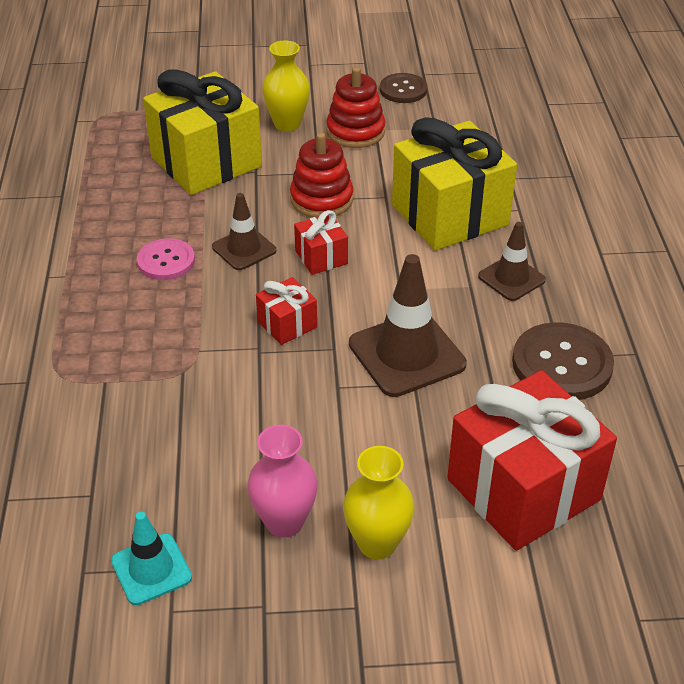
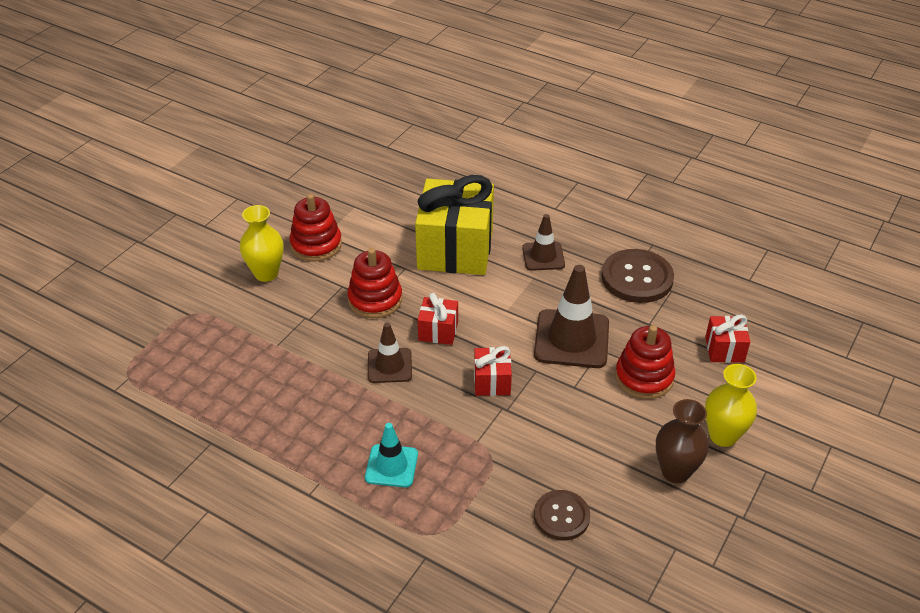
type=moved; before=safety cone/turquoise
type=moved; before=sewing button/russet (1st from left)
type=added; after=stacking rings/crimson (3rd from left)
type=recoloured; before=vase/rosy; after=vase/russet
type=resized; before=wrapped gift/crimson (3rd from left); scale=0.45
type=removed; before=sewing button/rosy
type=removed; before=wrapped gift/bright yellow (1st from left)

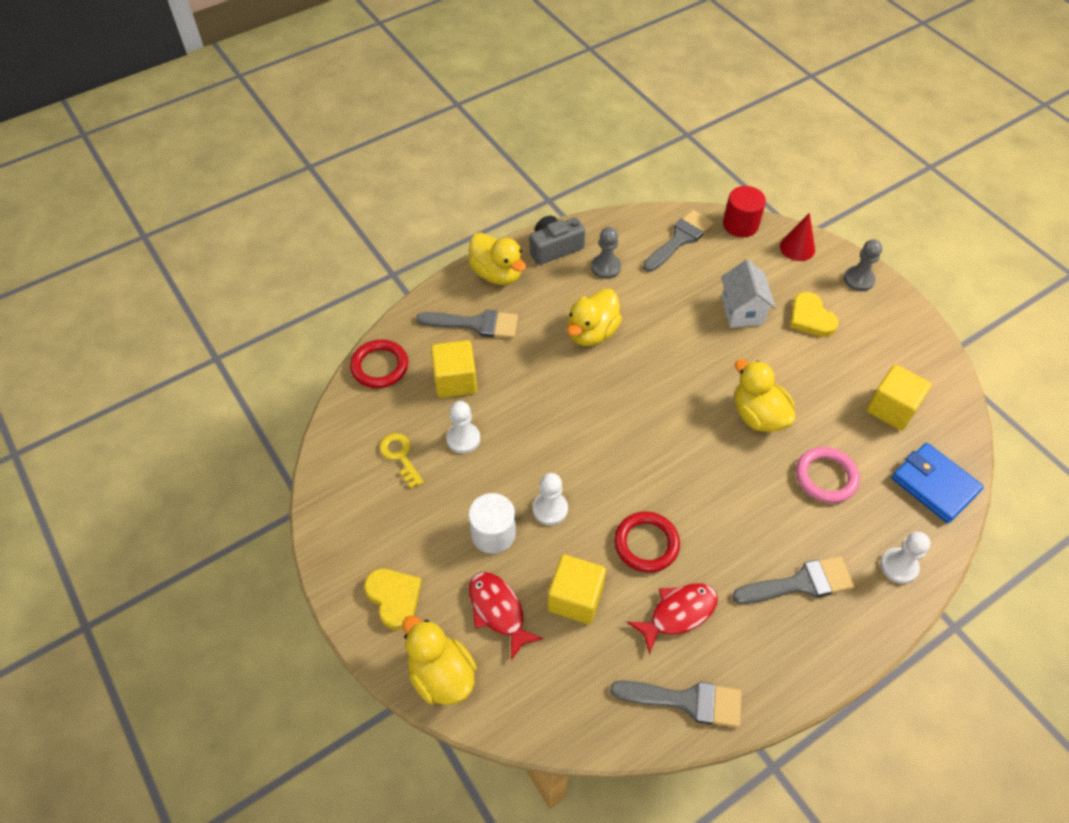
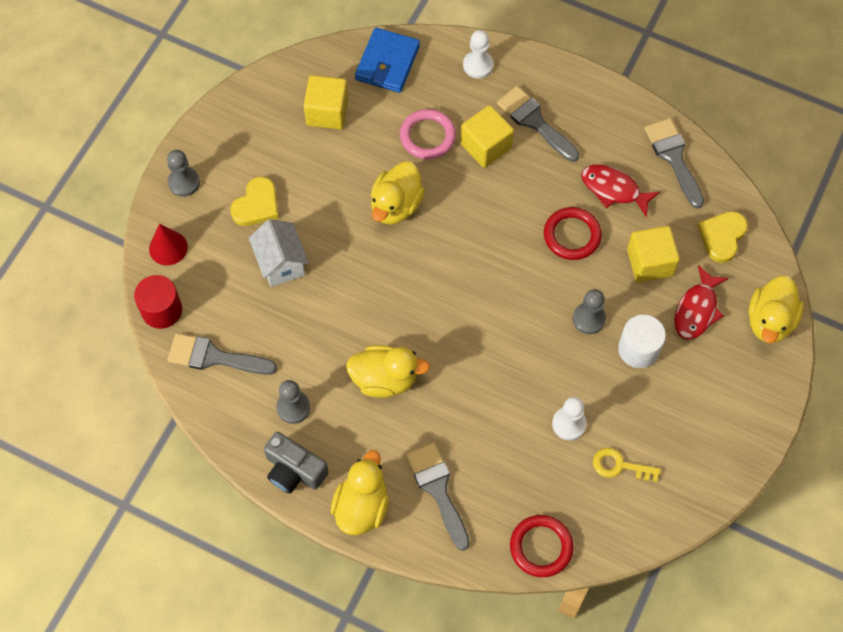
type=turned; before=toy house/pure white; turn=-75
type=moved; before=block/bright yellow (1st from left in the first image); after=block/bright yellow (2nd from left)
type=recoloured; before=pawn/pure white (2nd from left); after=pawn/ash-grey (3rd from left)
type=turned; before=latchkey/bright yellow; turn=75
type=moved; before=heart shape/bright yellow (1st from left in the first image); after=heart shape/bright yellow (2nd from left)

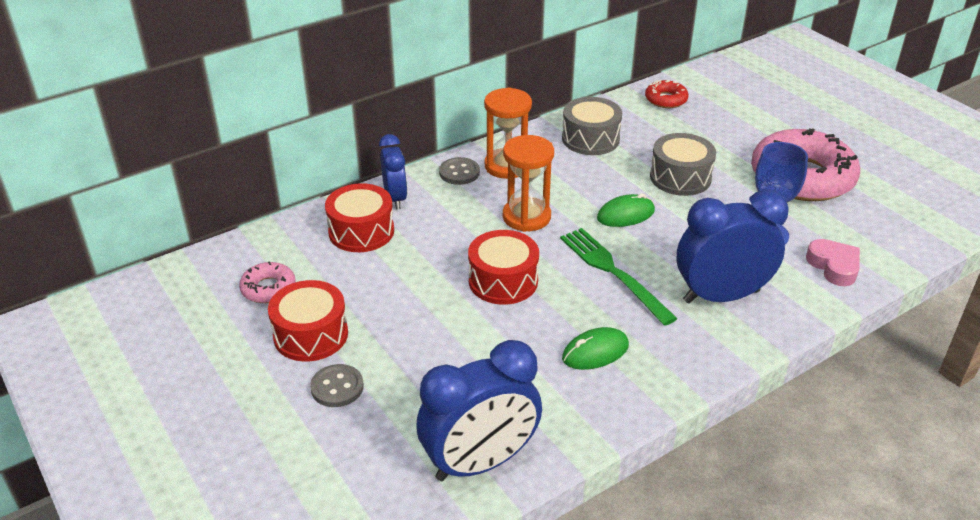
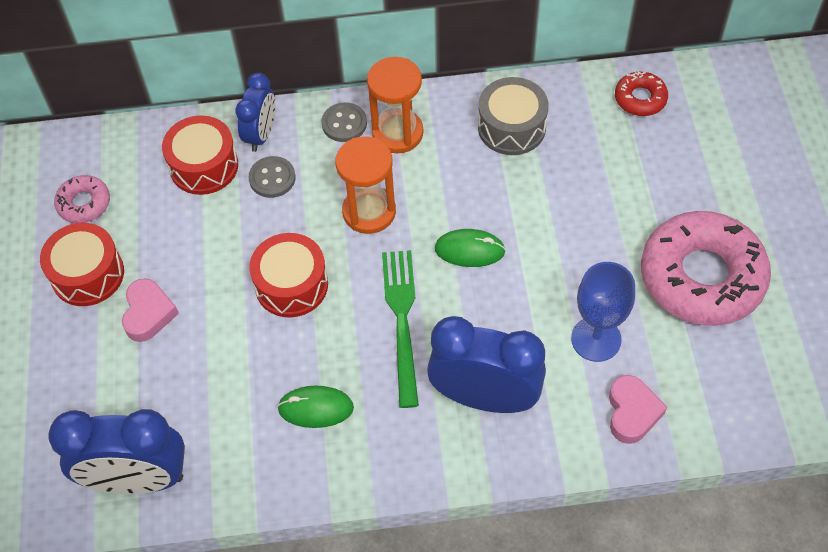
type=added; after=heart shape/rosy (1st from left)
type=moved; before=sewing button/ash-grey (1st from left)
type=removed; before=toy drum/ash-grey (2nd from left)

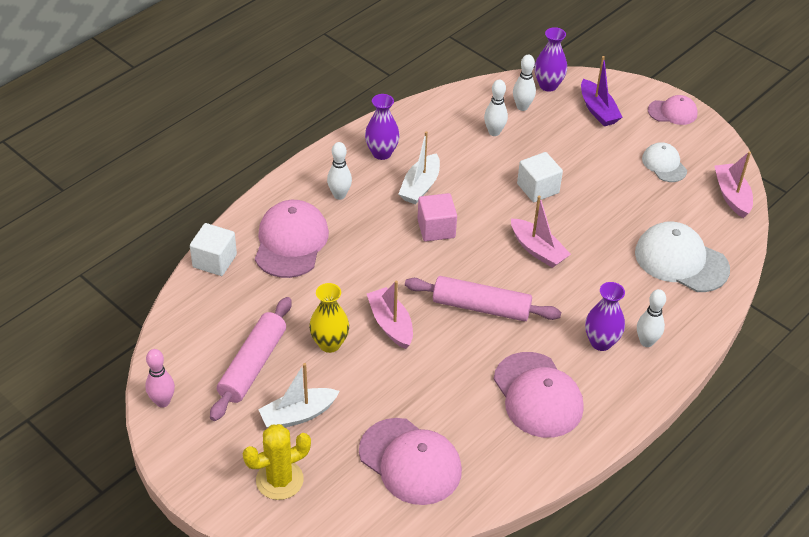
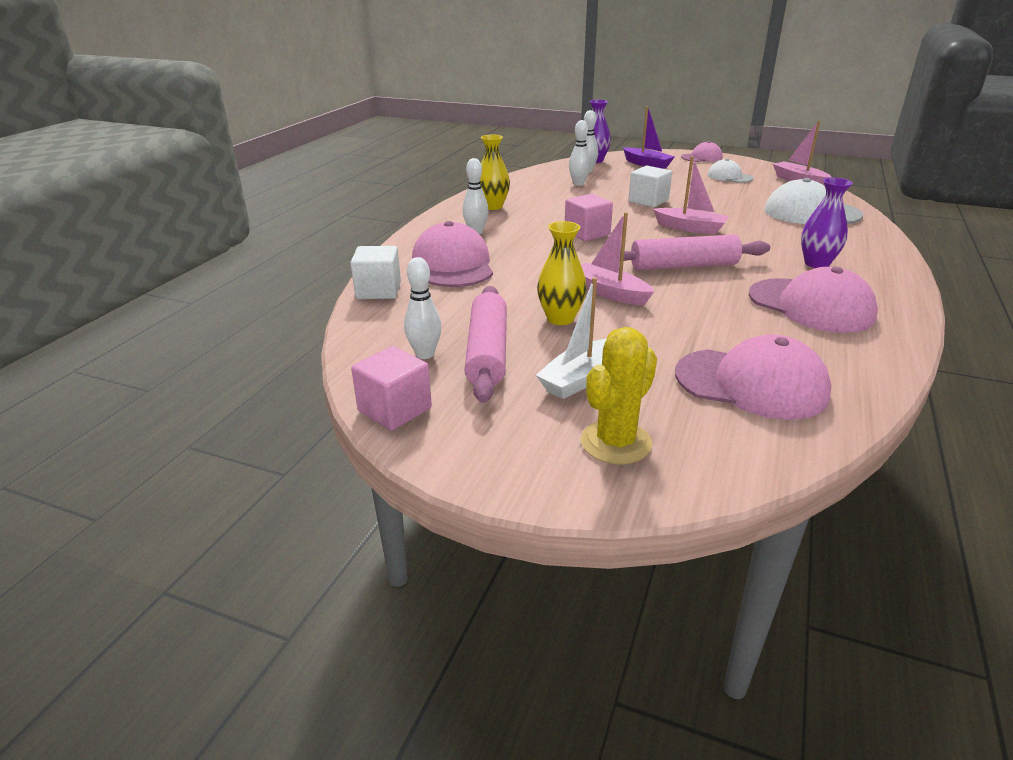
type=replaced; before=bowling pin/rosy; after=block/rosy (1st from left)
type=moved; before=bowling pin/pure white (4th from left in the first image); after=bowling pin/pure white (1st from left)
type=recoloured; before=vase/violet (1st from left); after=vase/bright yellow (1st from left)
type=removed; before=boat/pure white (2nd from left)

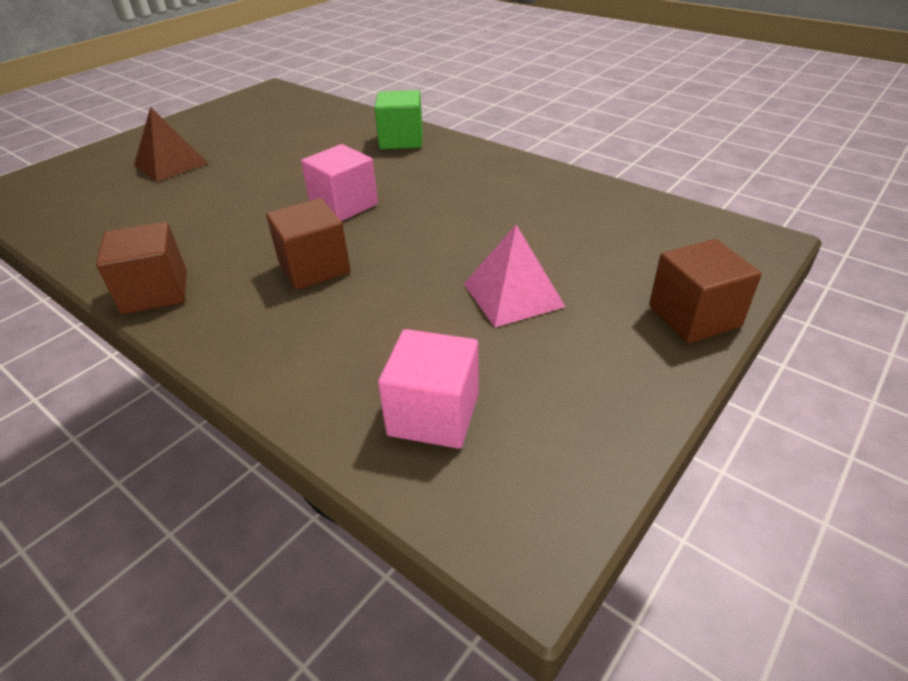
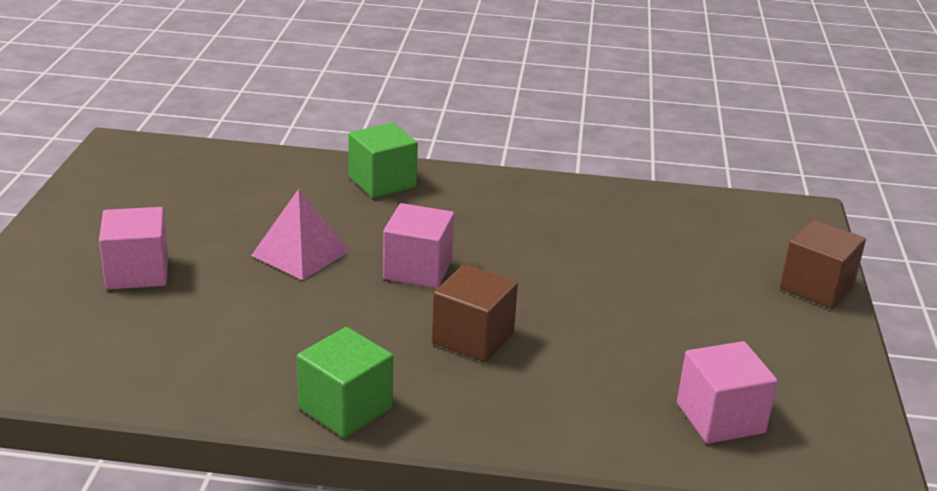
type=replaced; before=pyramid/russet; after=block/rosy (1st from left)
type=moved; before=pyramid/rosy
type=recoloured; before=block/russet (1st from left); after=block/emerald (1st from left)

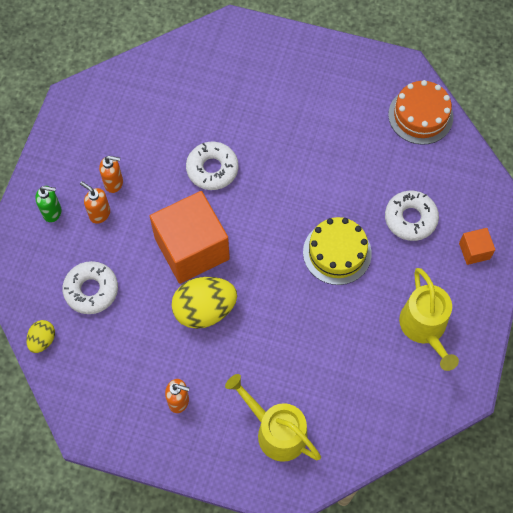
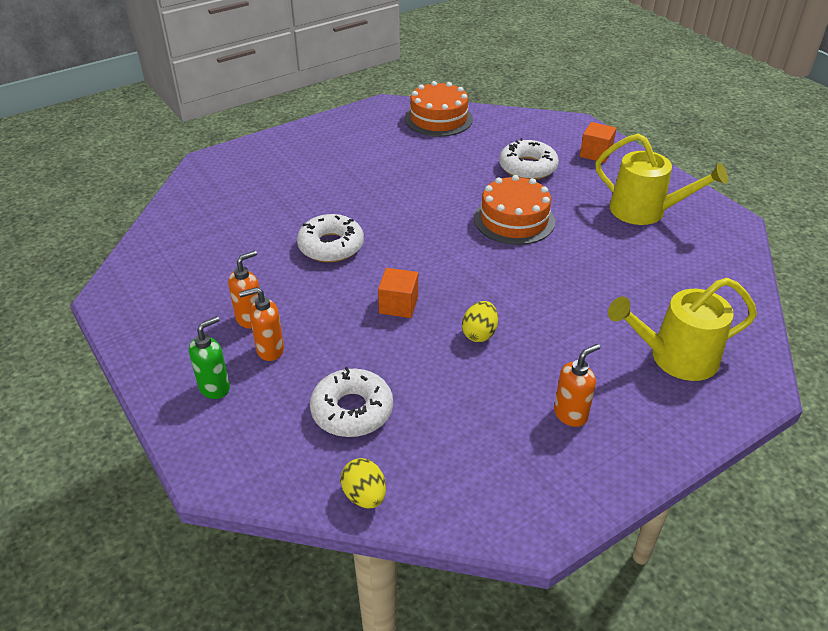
type=resized; before=block/orange (1st from left); scale=0.44
type=resized; before=egg shape/bright yellow (2nd from left); scale=0.52
type=recoloured; before=layer cake/bright yellow; after=layer cake/orange (2nd from left)

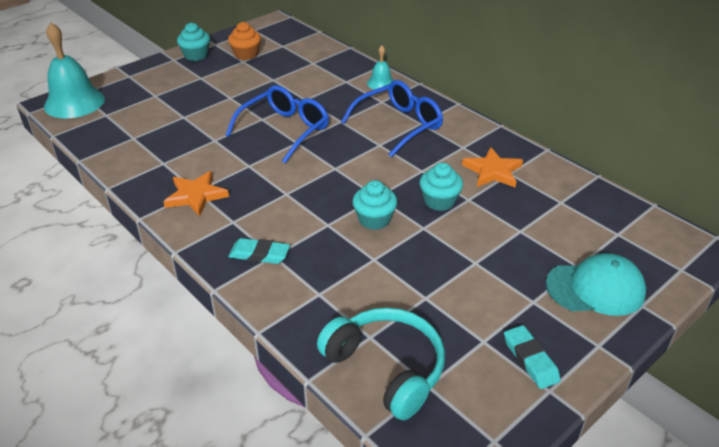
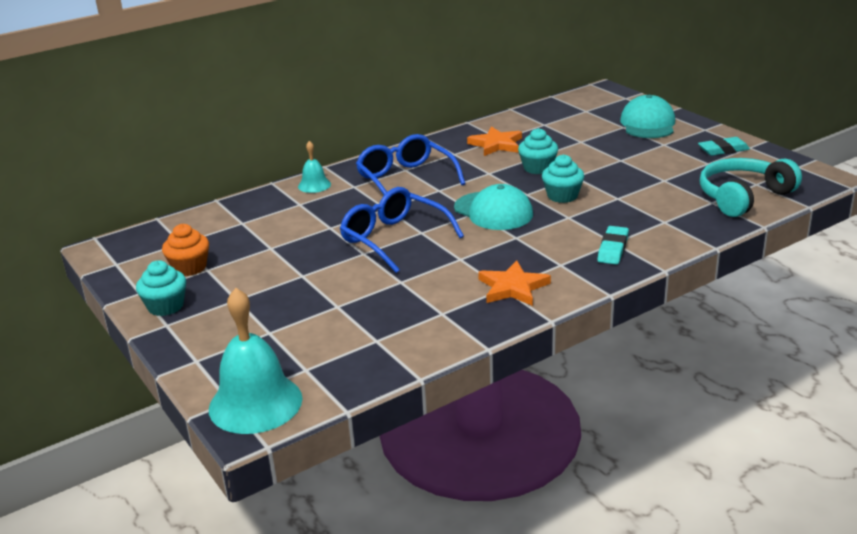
type=added; after=baseball cap/turquoise (1st from left)

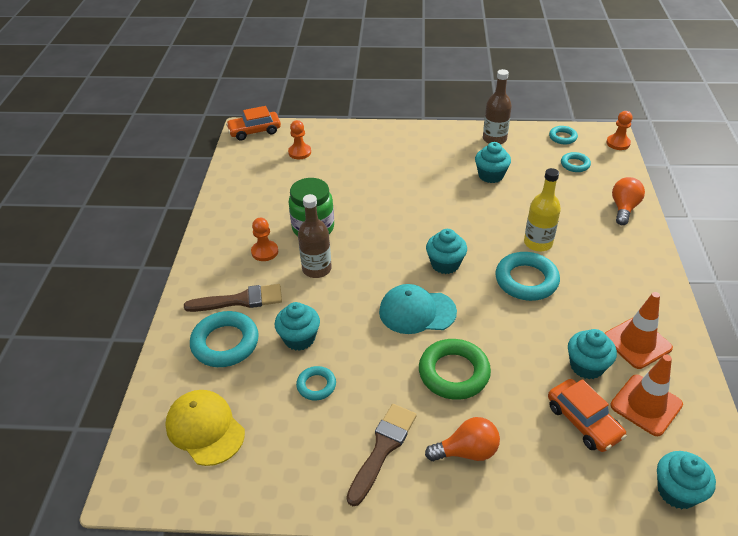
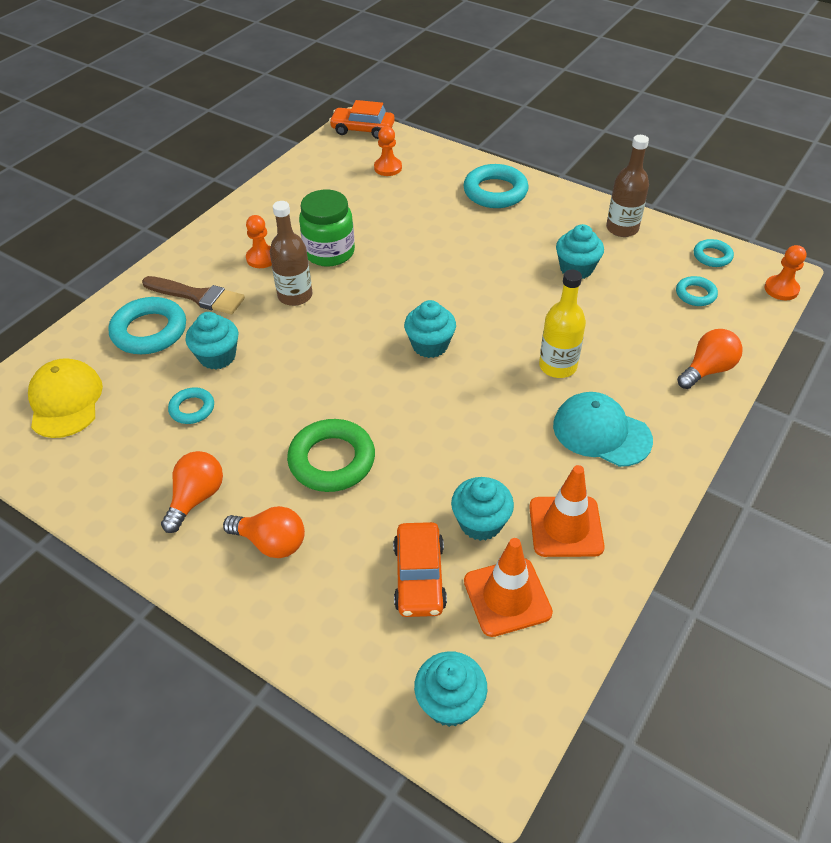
type=replaced; before=paintbrush/russet (2nd from left); after=light bulb/orange (1st from left)
type=moved; before=hoop/turquoise (3rd from left)
type=moved; before=baseball cap/turquoise

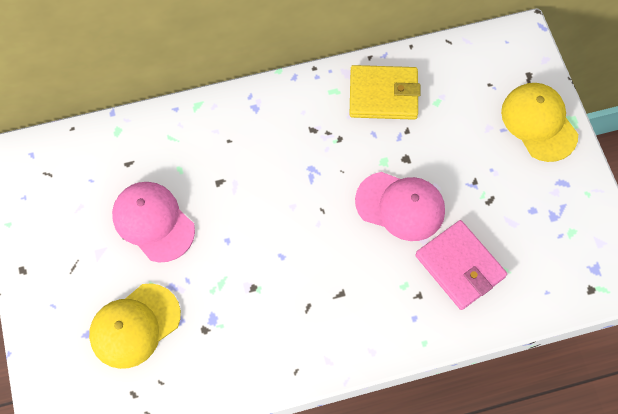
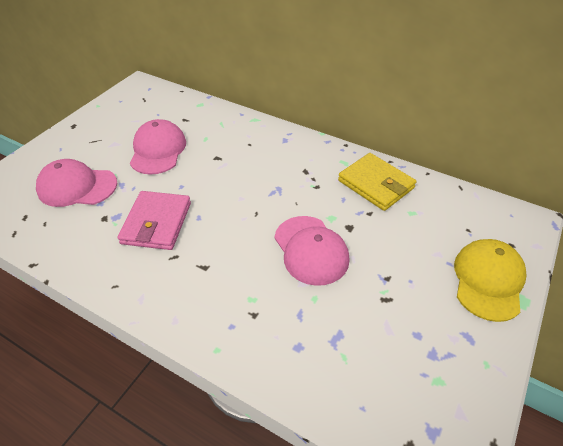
type=recoloured; before=baseball cap/bright yellow (1st from left); after=baseball cap/rosy (1st from left)
type=moved; before=wallet/rosy

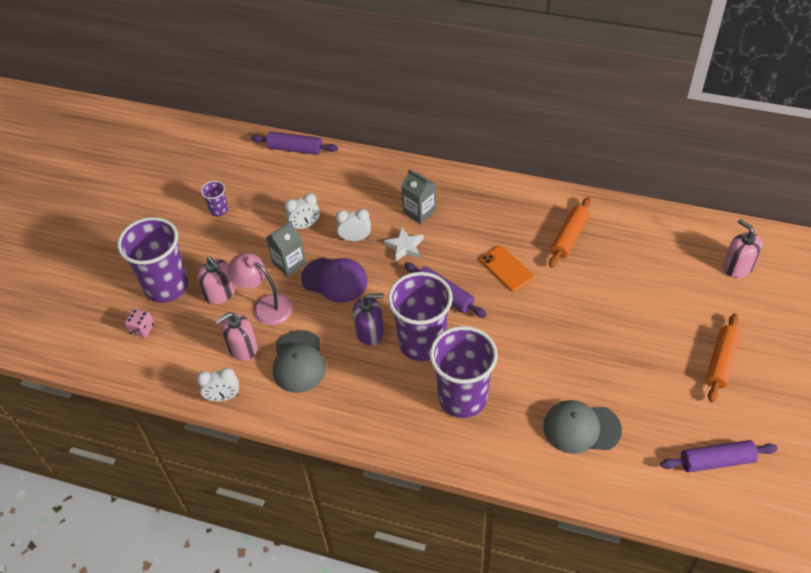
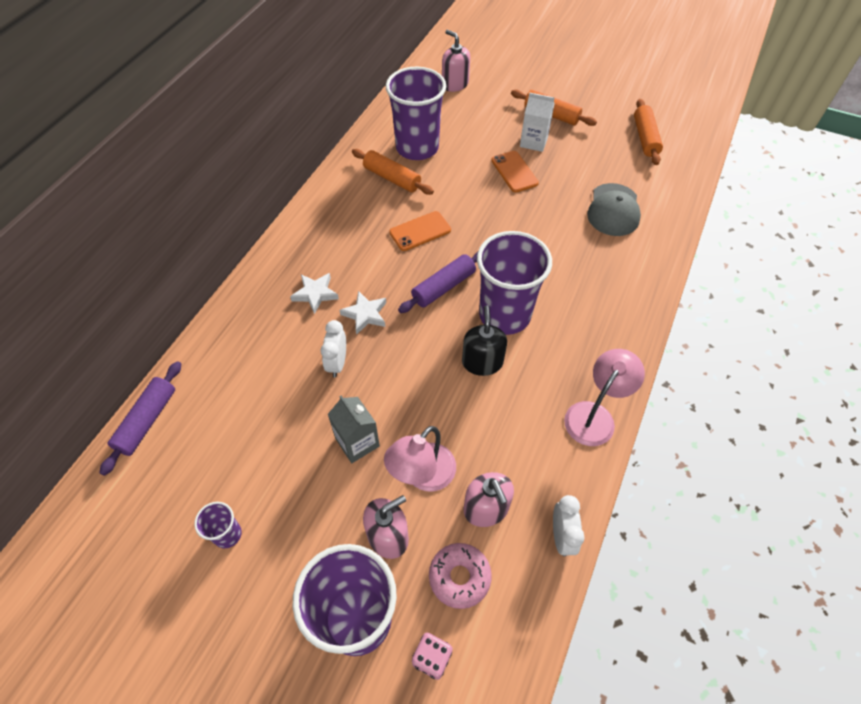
type=replaced; before=milk carton/ash-grey (2nd from left); after=five-pointed star/pure white (1st from left)
type=moved; before=beaker/violet (4th from left in the first image); after=beaker/violet (3rd from left)
type=added; after=doughnut/rosy
type=turned; before=soap dispenser/rosy (3rd from left in the first image); turn=75
type=recoloured; before=soap dispenser/violet; after=soap dispenser/black
type=added; after=mobile phone/orange (2nd from left)
type=added; after=milk carton/pure white
type=added; after=desk lamp/rosy (2nd from left)
type=recoloured; before=rolling pin/violet (3rd from left); after=rolling pin/orange (3rd from left)
type=removed; before=baseball cap/ash-grey (1st from left)
type=removed; before=bedside clock/pure white (2nd from left)
type=removed; before=baseball cap/violet

